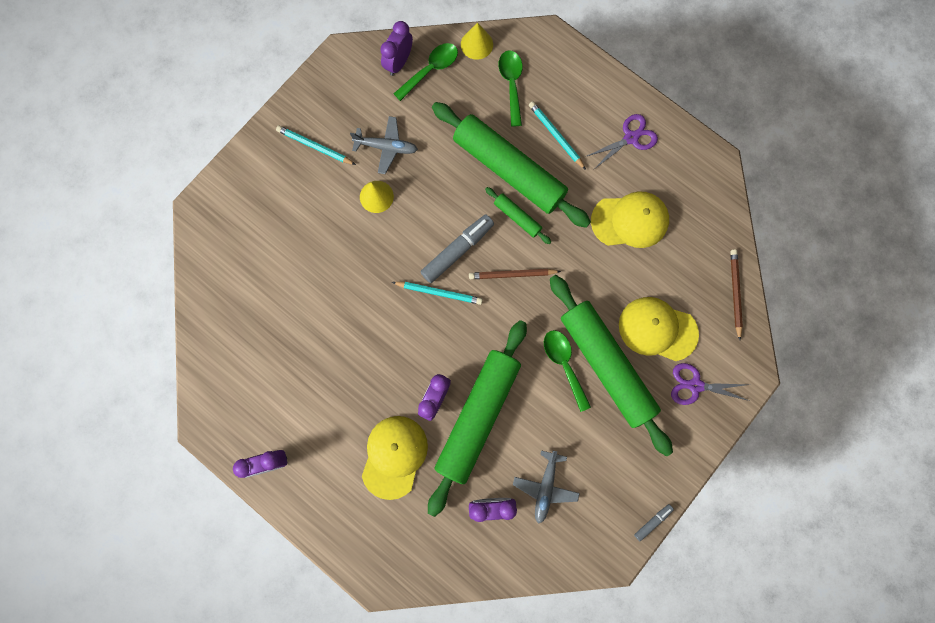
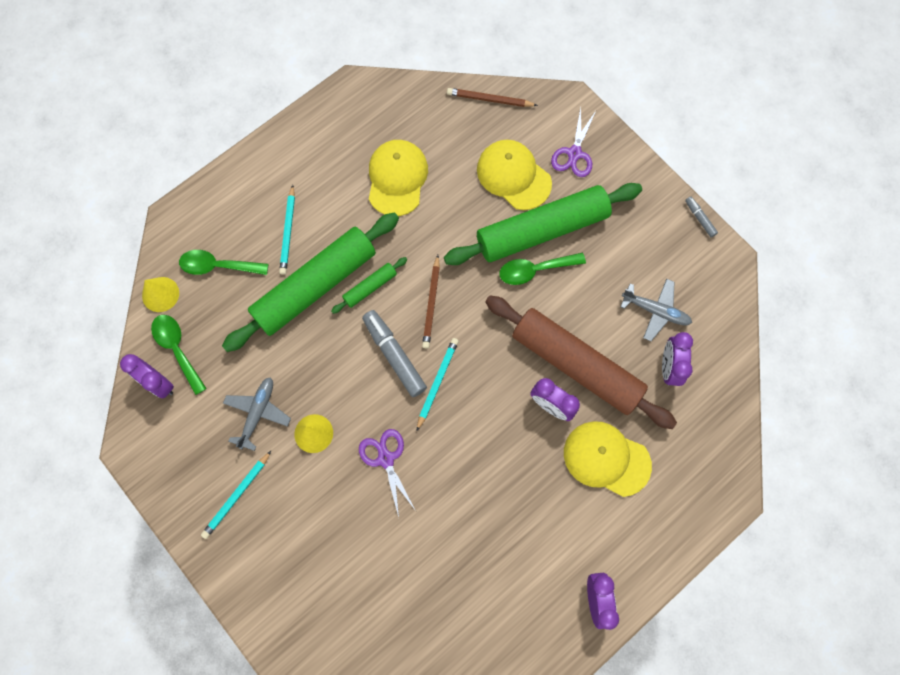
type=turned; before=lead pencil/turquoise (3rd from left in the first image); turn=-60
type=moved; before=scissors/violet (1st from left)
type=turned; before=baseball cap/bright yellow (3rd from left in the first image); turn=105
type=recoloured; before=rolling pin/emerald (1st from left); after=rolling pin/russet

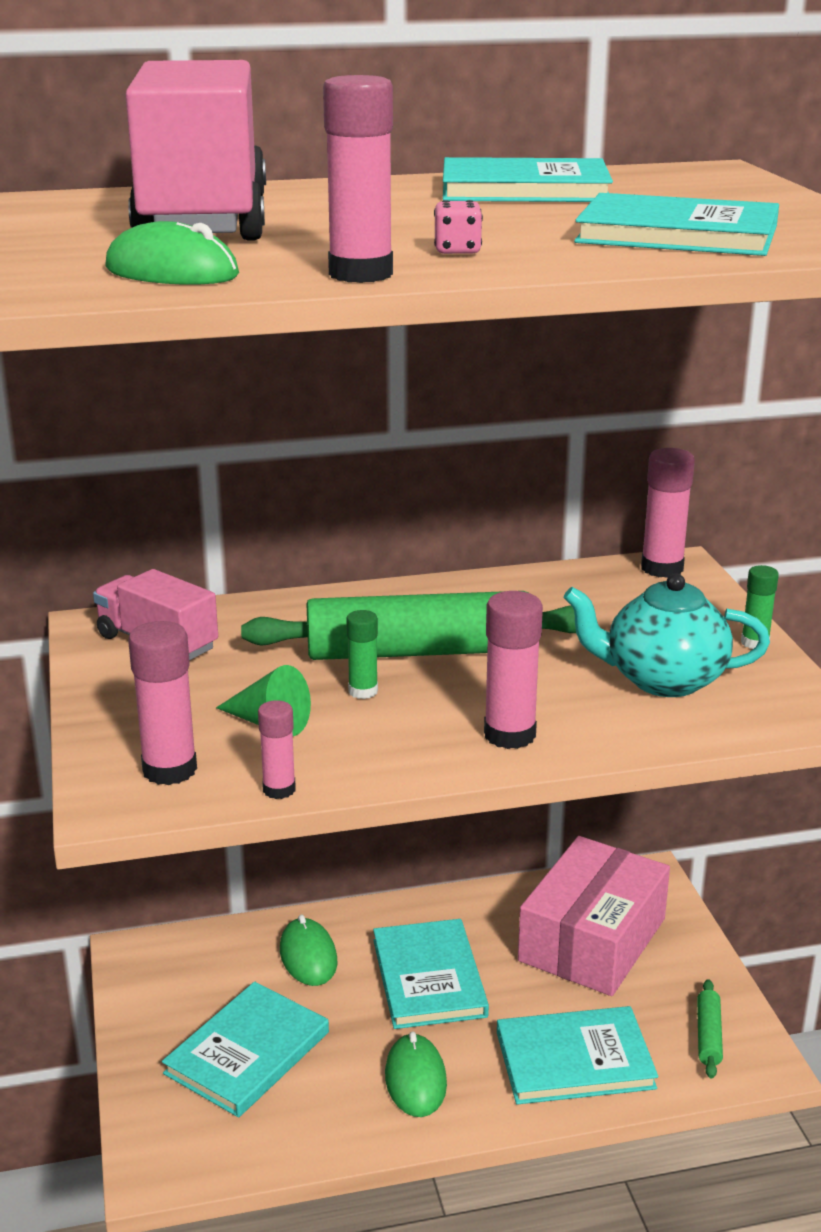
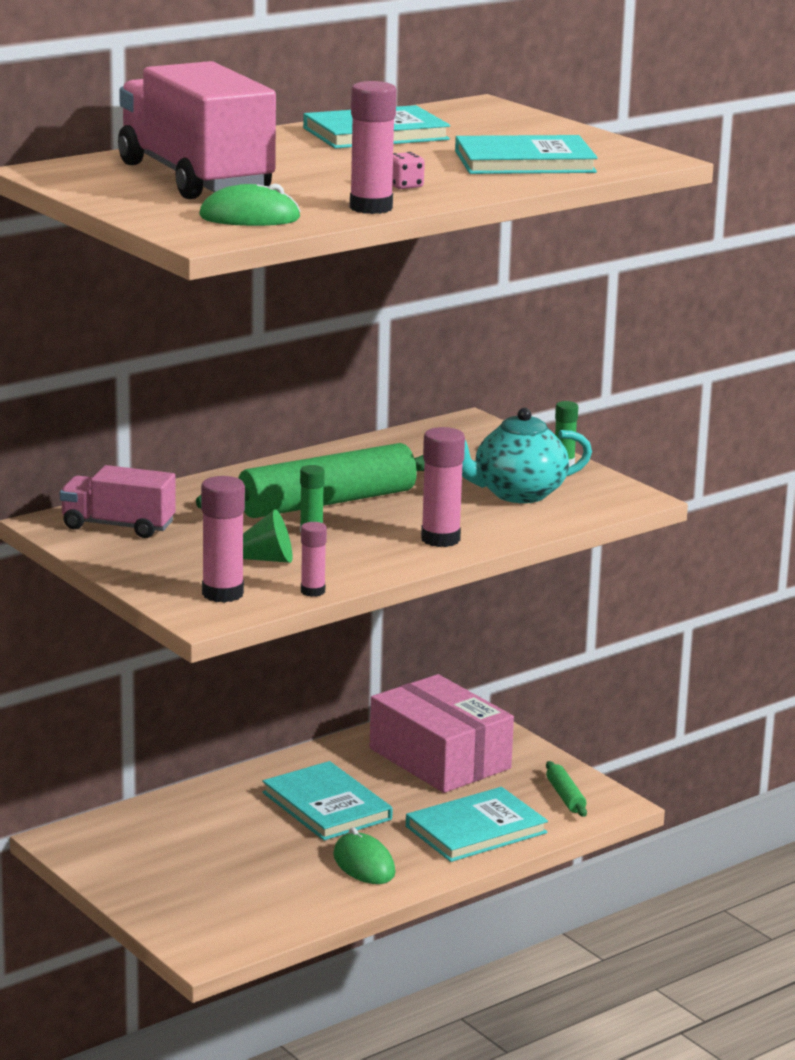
type=turned; before=parcel/rosy; turn=-45
type=removed; before=hardcover/turquoise (1st from left)
type=removed; before=computer mouse/emerald (2nd from left)
type=removed; before=stick of glue/rosy (5th from left)

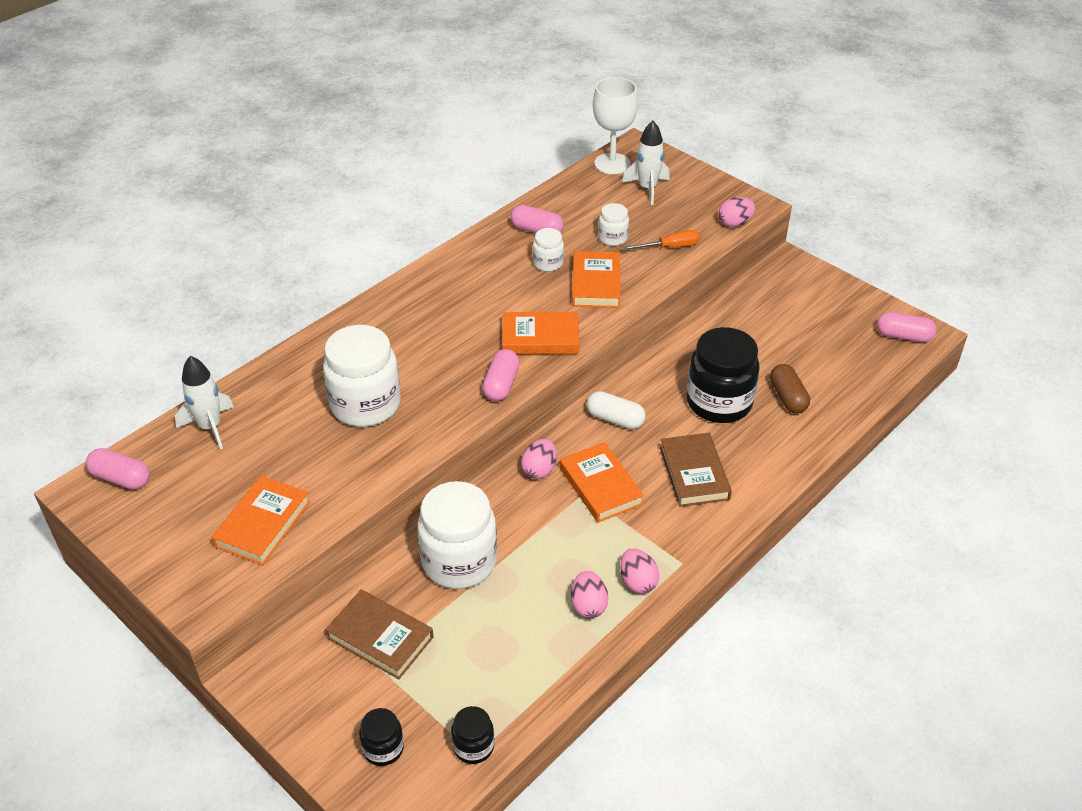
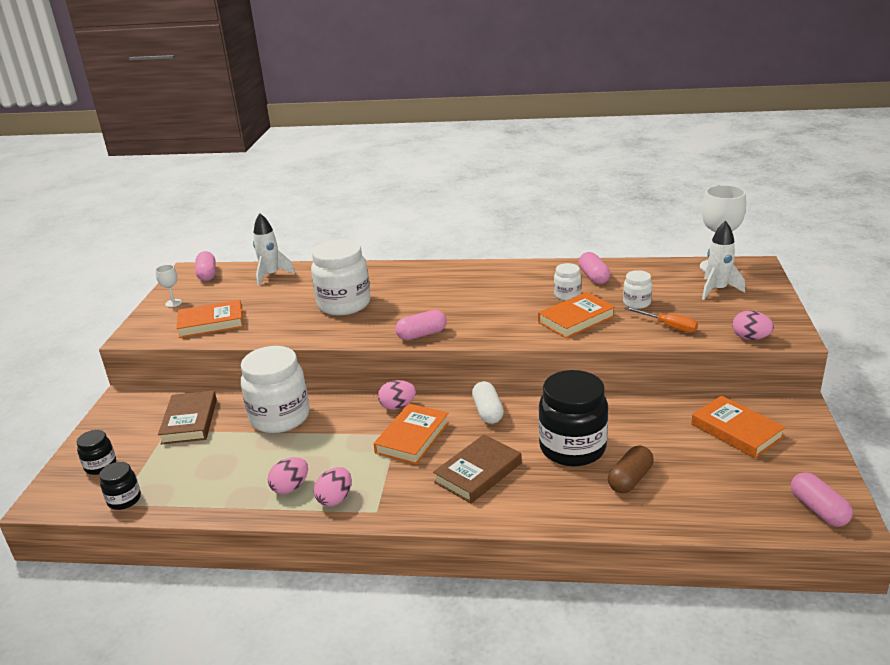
type=added; after=chalice/pure white (1st from left)
type=moved; before=hardcover/orange (2nd from left in the first image); after=hardcover/orange (4th from left)

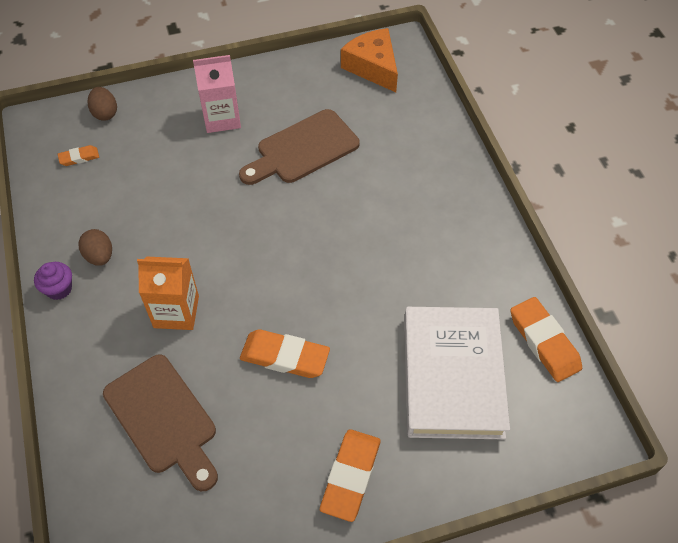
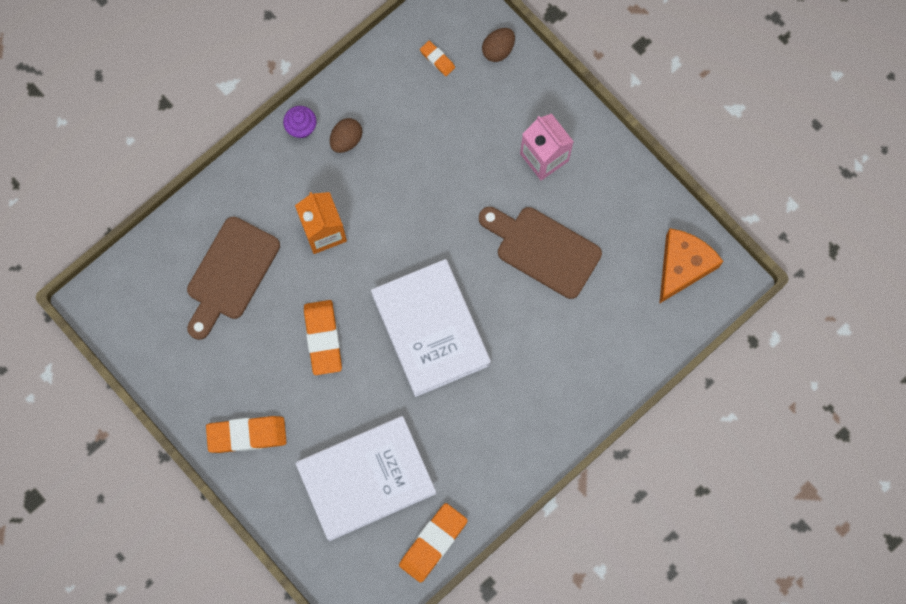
type=added; after=hardcover/pure white (2nd from left)

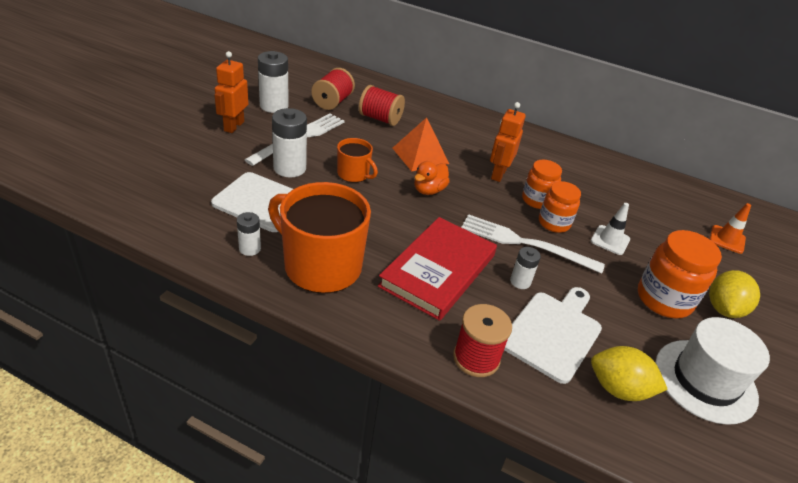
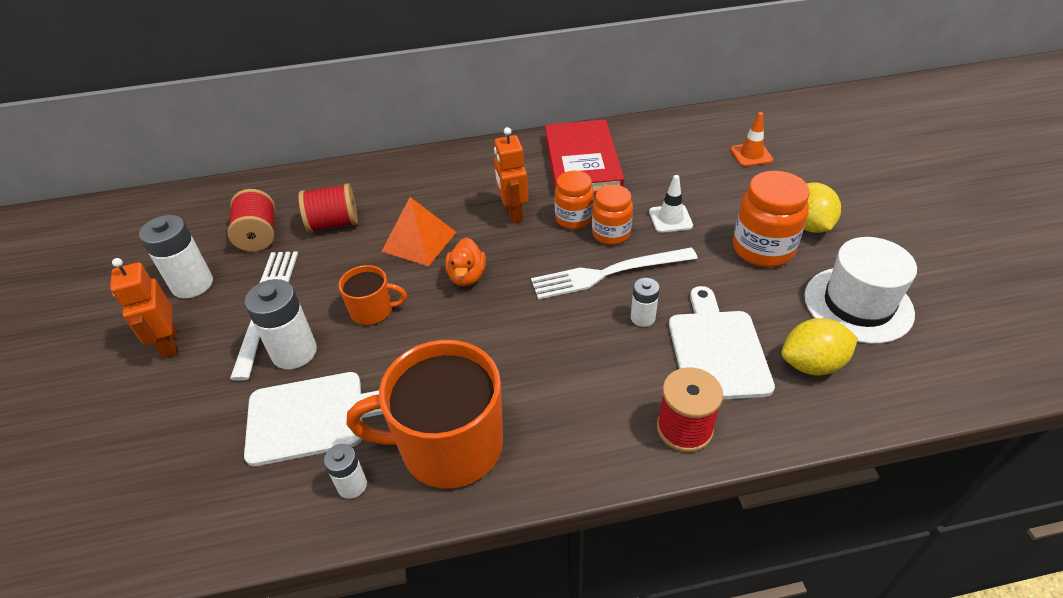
type=moved; before=hardcover/crimson

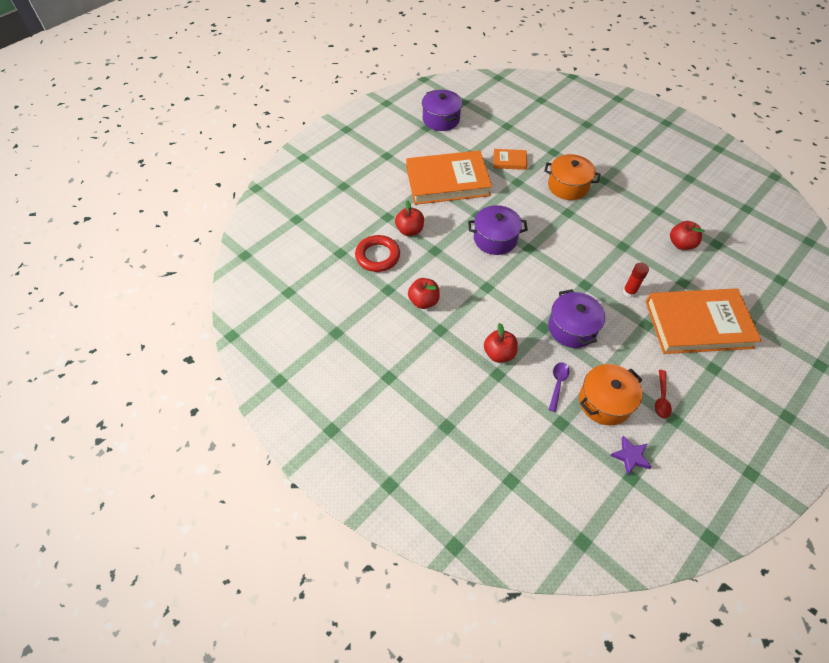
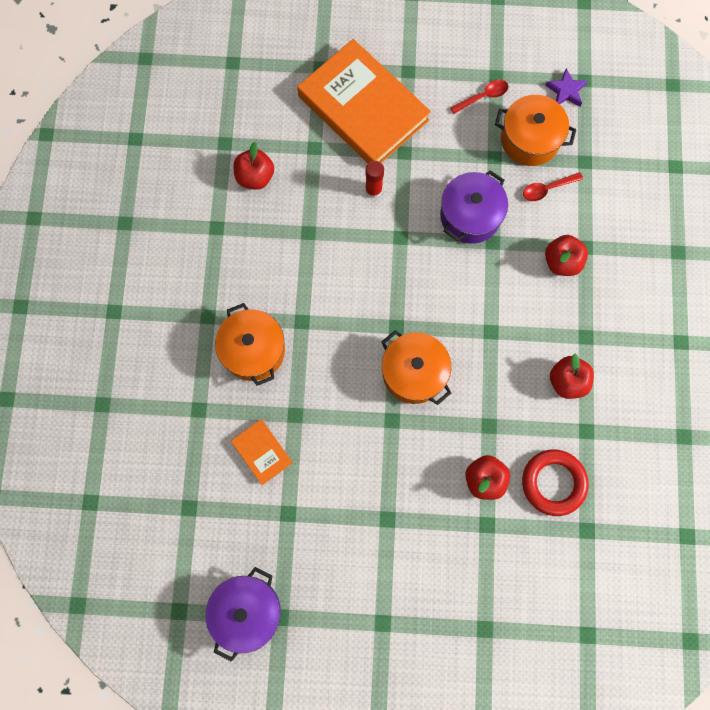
type=recoloured; before=cooking pot/violet (2nd from left); after=cooking pot/orange (2nd from left)
type=recoloured; before=spoon/violet; after=spoon/crimson (2nd from left)
type=removed; before=hardcover/orange (1st from left)

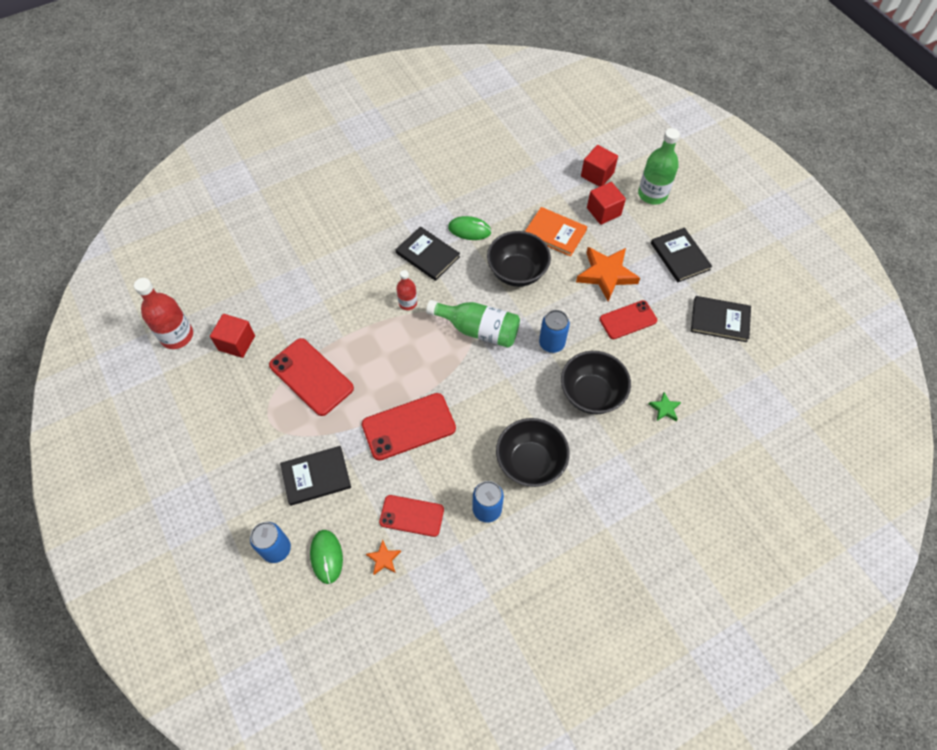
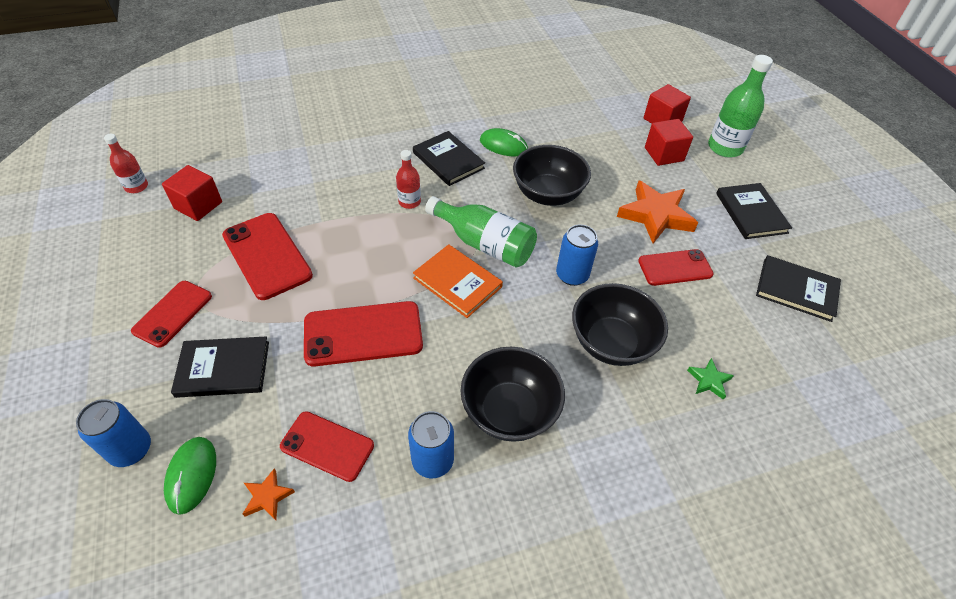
type=resized; before=drink bottle/crimson (1st from left); scale=0.57
type=added; after=mobile phone/crimson (1st from left)
type=moved; before=hardcover/orange

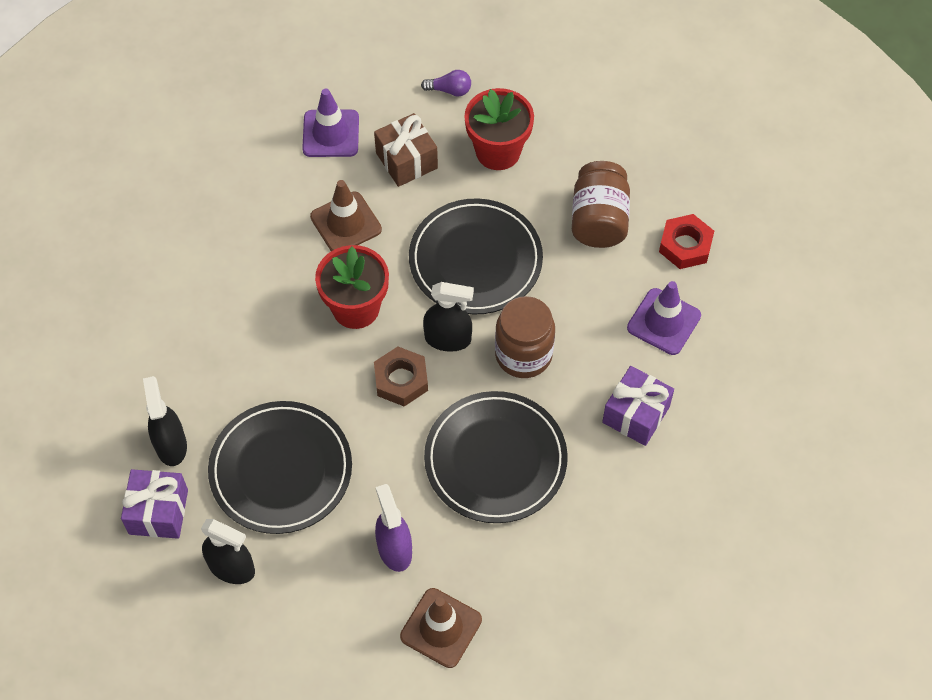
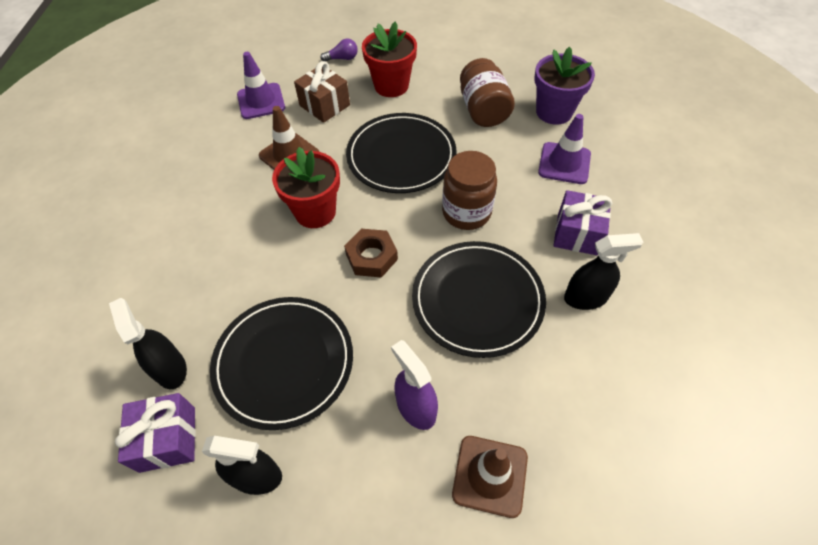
type=replaced; before=hexagon nut/crimson; after=plant pot/violet
type=moved; before=sprayer/black (3rd from left)

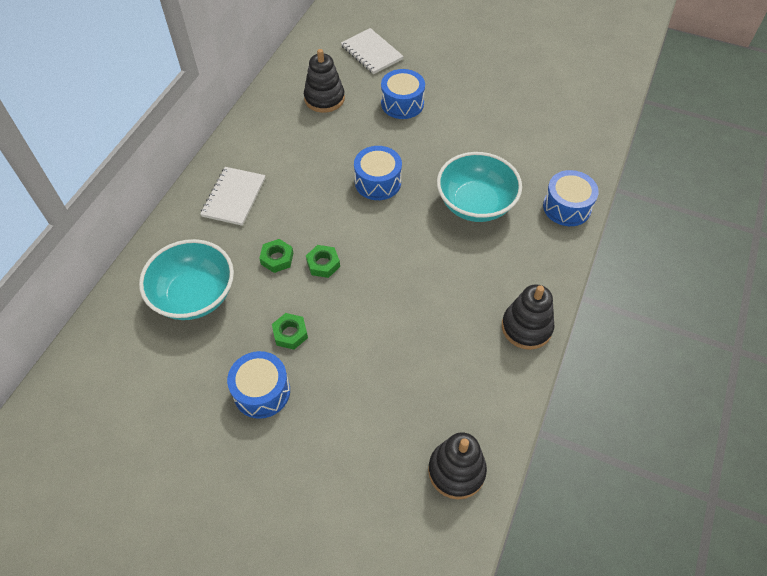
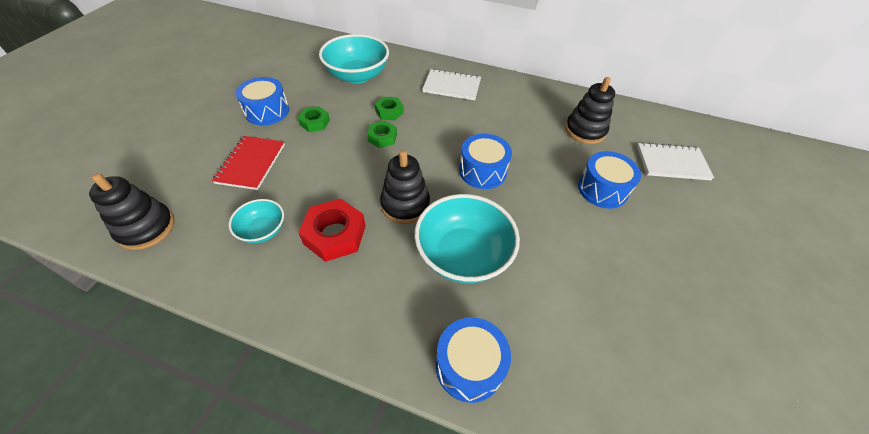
type=added; after=notebook/crimson
type=added; after=deep dish/turquoise (1st from left)
type=added; after=hexagon nut/crimson
type=moved; before=stacking rings/black (3rd from left in the first image); after=stacking rings/black (2nd from left)
type=turned; before=notebook/pure white (2nd from left); turn=45

